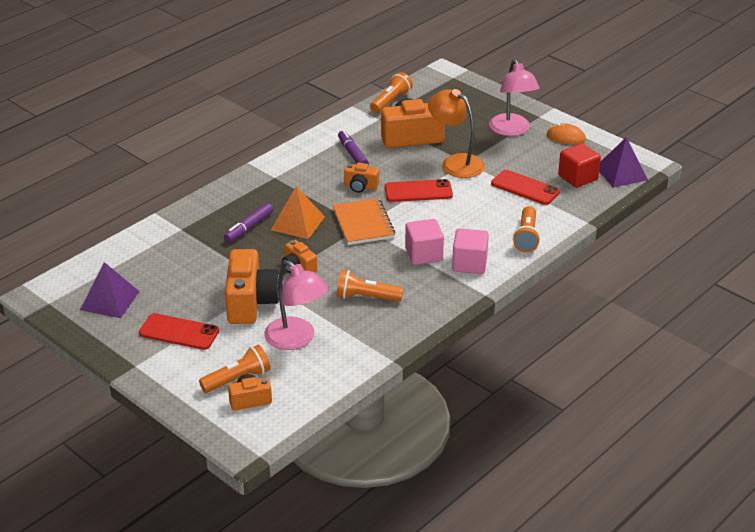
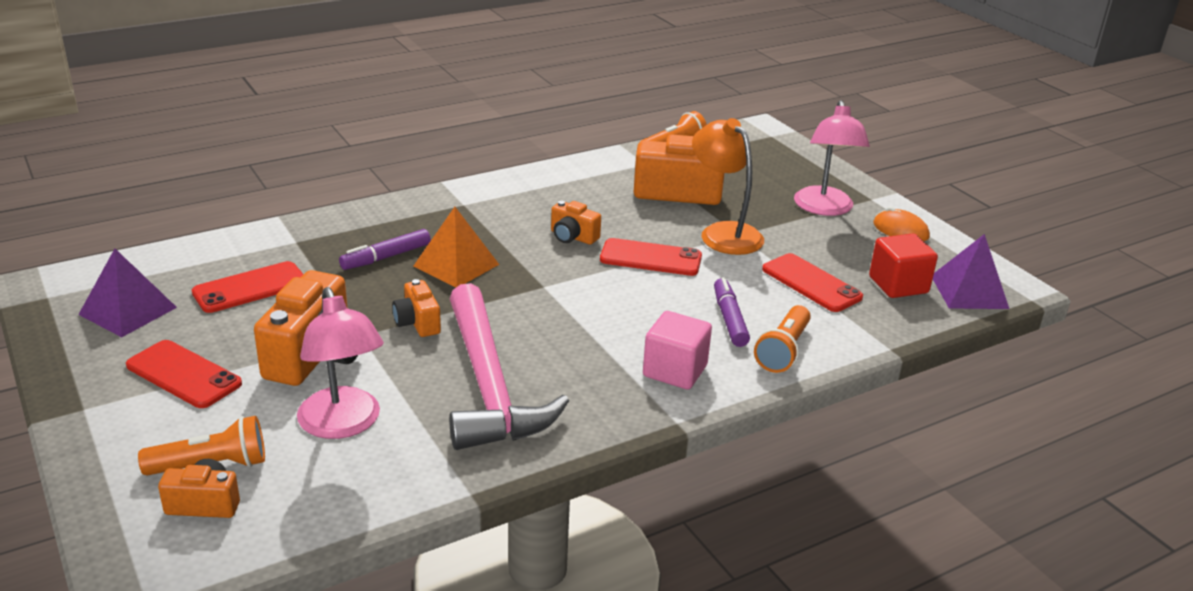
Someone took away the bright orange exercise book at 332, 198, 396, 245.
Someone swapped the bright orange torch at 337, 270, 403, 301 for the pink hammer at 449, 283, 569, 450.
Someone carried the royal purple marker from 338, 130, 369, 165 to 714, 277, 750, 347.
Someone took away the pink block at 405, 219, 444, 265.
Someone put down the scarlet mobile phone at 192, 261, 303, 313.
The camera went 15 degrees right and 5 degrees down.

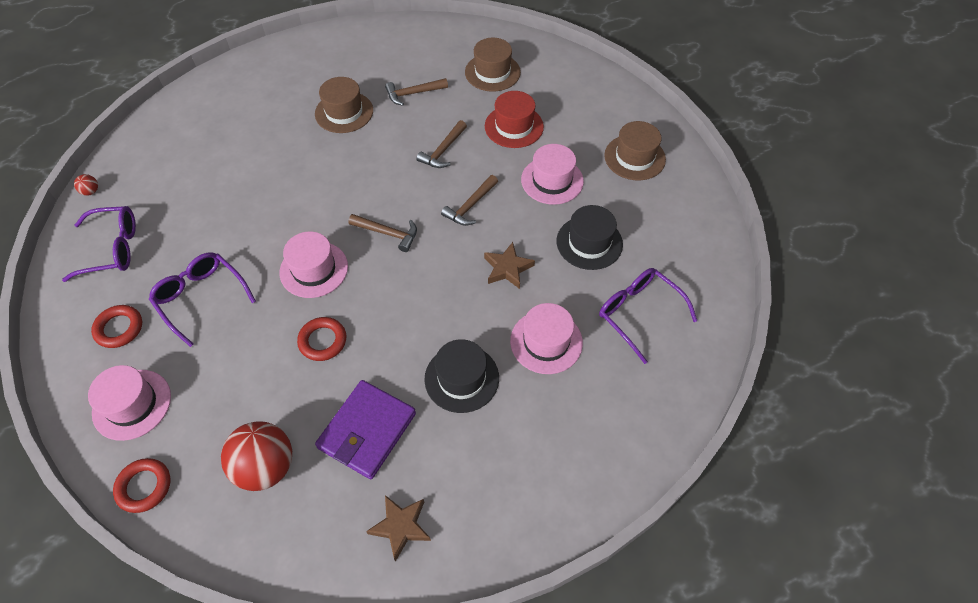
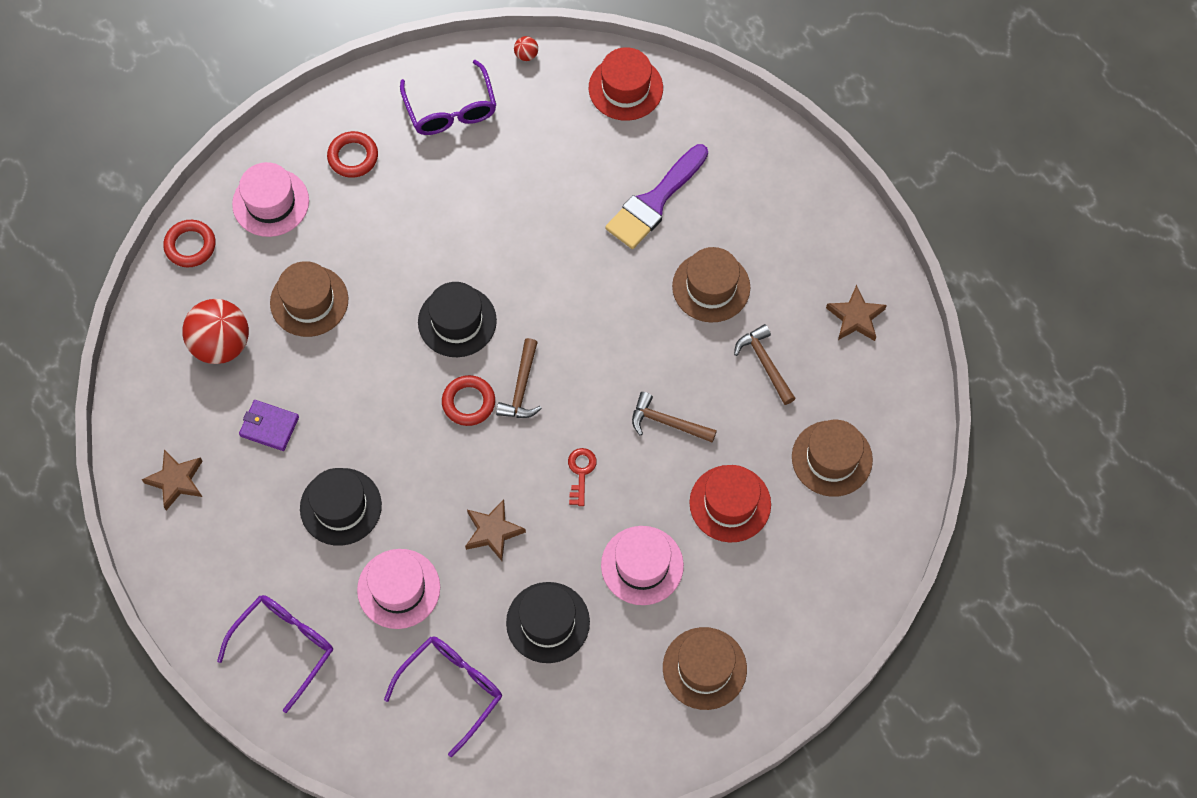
Someone carried the royal purple glasses from 149, 252, 256, 347 to 217, 595, 333, 713.
Someone repainted the pink top hat at 280, 231, 348, 298, which became the ebony top hat at 418, 282, 497, 357.
Someone carried the scarlet hoop from 297, 317, 346, 361 to 442, 375, 495, 426.
Someone scaled the royal purple card wallet at 315, 380, 416, 479 by 0.58.
Someone swapped the russet hammer at 441, 175, 498, 226 for the scarlet key at 568, 448, 597, 506.
Someone put down the russet top hat at 270, 261, 348, 337.
Someone put down the scarlet top hat at 589, 47, 663, 121.
Someone put down the royal purple paint brush at 605, 144, 708, 249.
Someone put down the russet star shape at 826, 285, 887, 341.
The camera went 80 degrees right and 10 degrees up.

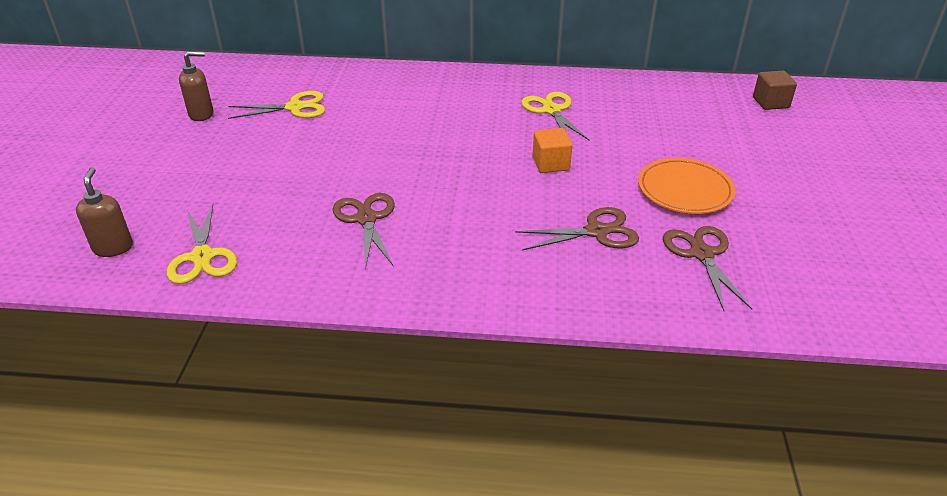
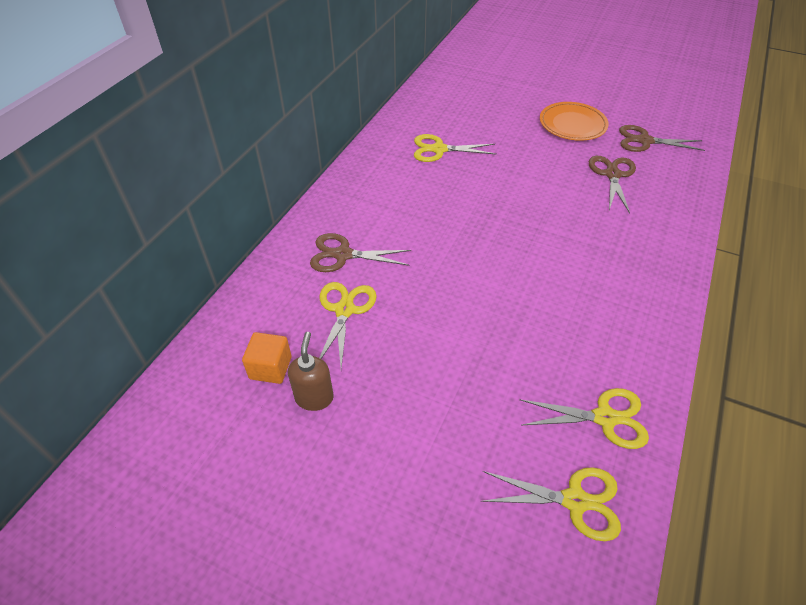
Someone swapped the russet soap pump at 76, 167, 133, 257 for the golden scissors at 481, 467, 621, 541.
Someone carried the russet scissors from 333, 193, 395, 270 to 310, 233, 411, 272.
Someone carried the bright orange block from 532, 128, 572, 173 to 242, 332, 292, 384.
Someone took away the russet block at 753, 71, 797, 110.
The camera went 70 degrees left and 10 degrees up.

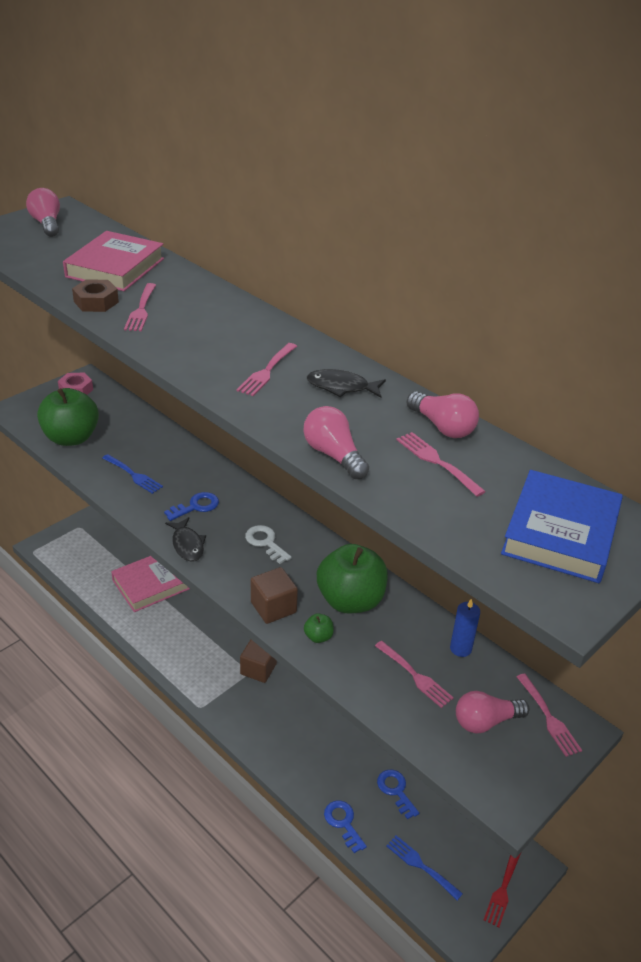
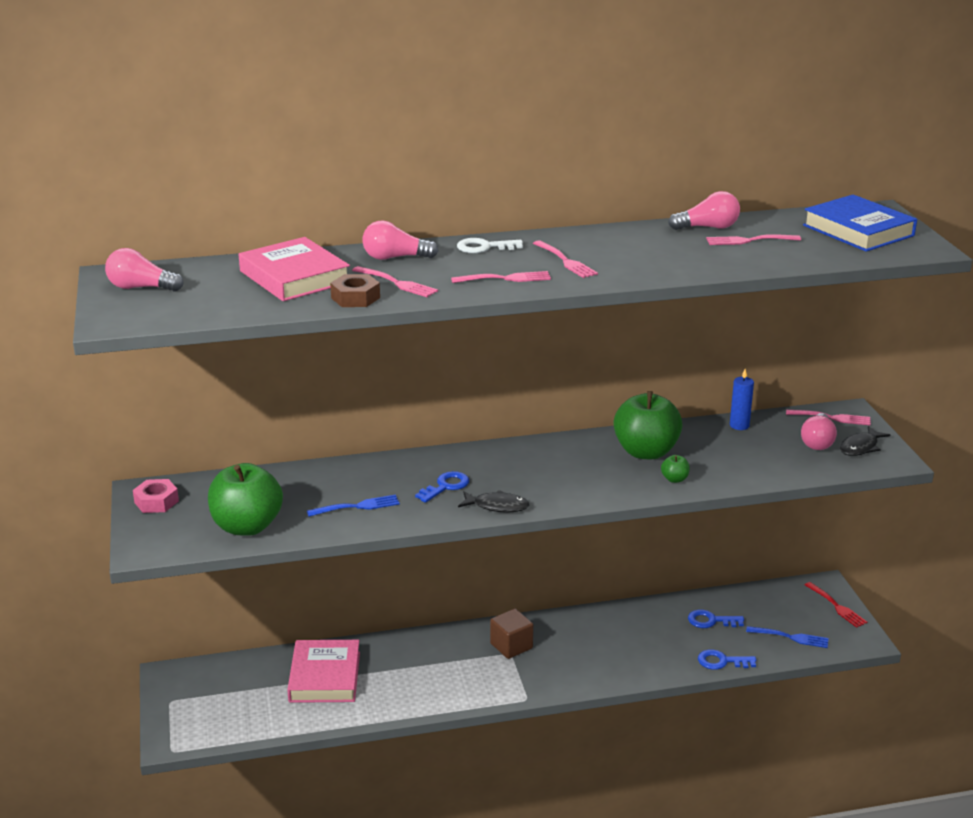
Someone rotated the cobalt key at 164, 492, 219, 521 by 45 degrees clockwise.
Someone carried the snow-white key from 245, 525, 292, 564 to 457, 238, 523, 253.
Someone took away the russet block at 251, 567, 298, 624.
Someone carried the pink light bulb from 303, 406, 369, 479 to 362, 220, 439, 260.
Someone carried the ebony fish figure from 307, 369, 386, 398 to 840, 426, 890, 456.
Someone carried the pink dinner fork from 375, 641, 454, 708 to 451, 271, 551, 283.
Someone rotated the cobalt dinner fork at 386, 835, 463, 900 by 150 degrees counterclockwise.
The camera went 55 degrees left and 10 degrees down.

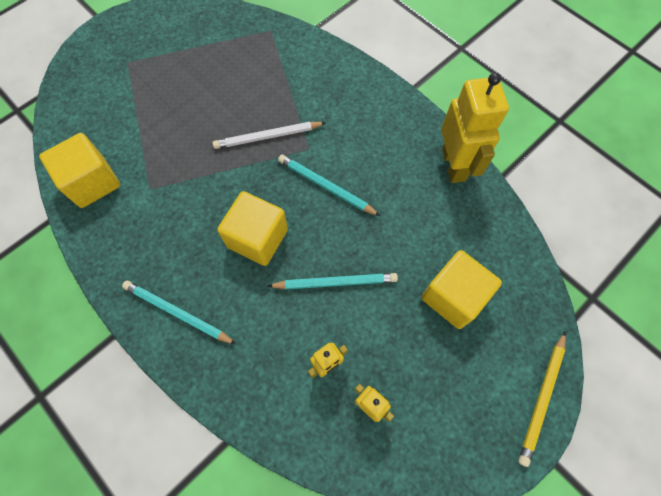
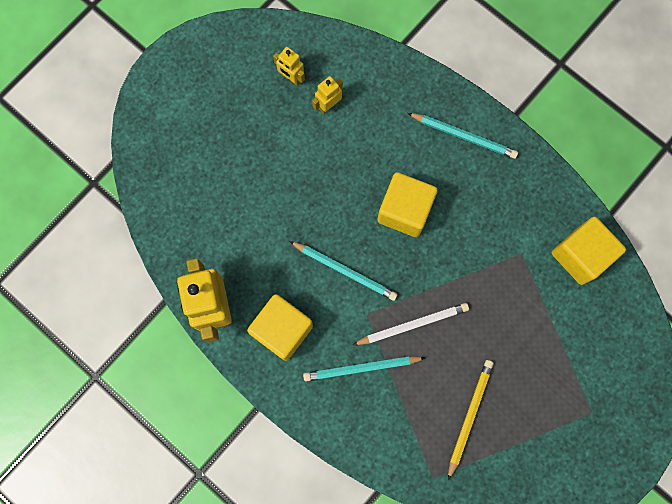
Someone carried the turquoise wooden pencil from 268, 273, 398, 290 to 303, 356, 425, 381.
Someone carried the golden block from 421, 250, 502, 329 to 247, 294, 313, 361.
Someone carried the golden wooden pencil from 518, 332, 566, 467 to 448, 360, 494, 480.
The camera went 175 degrees right and 10 degrees up.

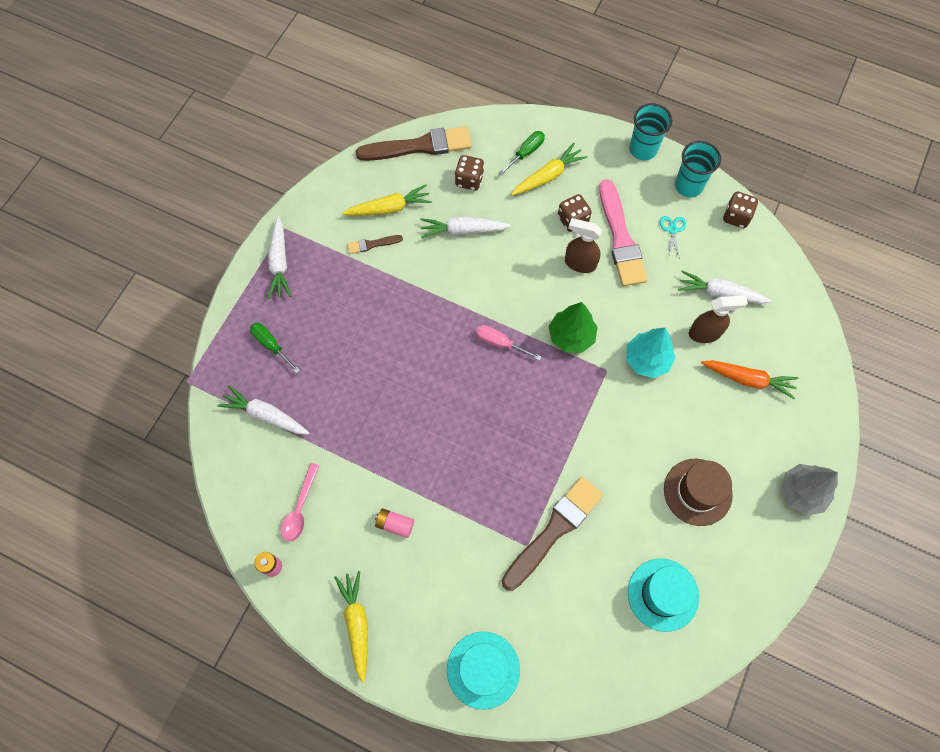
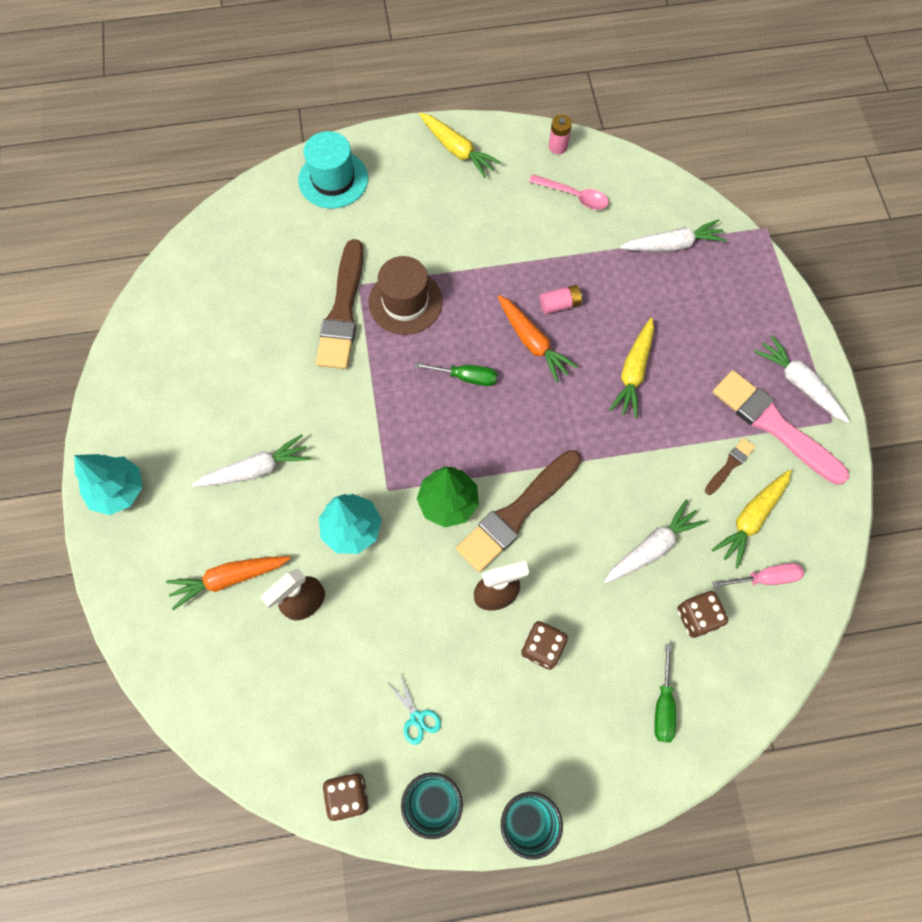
Someone carried the leaf-green hand screwdriver from 250, 323, 300, 373 to 414, 362, 497, 386.
Someone rotated the pink teaspoon at 281, 463, 320, 542 by 135 degrees clockwise.
Someone carried the russet paint brush from 356, 126, 472, 161 to 456, 450, 581, 572.
Someone carried the pink battery from 375, 508, 414, 538 to 540, 285, 582, 314.
Someone carried the pink hand screwdriver from 476, 325, 541, 360 to 712, 563, 804, 588.
Someone carried the golden root vegetable from 511, 143, 587, 195 to 609, 318, 654, 419.
Someone carried the pink paint brush from 599, 179, 648, 286 to 713, 370, 849, 485.
Someone took away the turquoise top hat at 628, 558, 699, 632.
Someone carried the russet top hat from 664, 459, 733, 526 to 368, 256, 443, 335.
Someone carried the snow-white root vegetable from 678, 270, 772, 304 to 192, 434, 311, 487.
Someone repainted the gray tree at 781, 464, 838, 515, which became the turquoise tree at 74, 454, 142, 515.
Someone put down the bright orange root vegetable at 498, 295, 578, 383.
The camera went 145 degrees right and 0 degrees up.

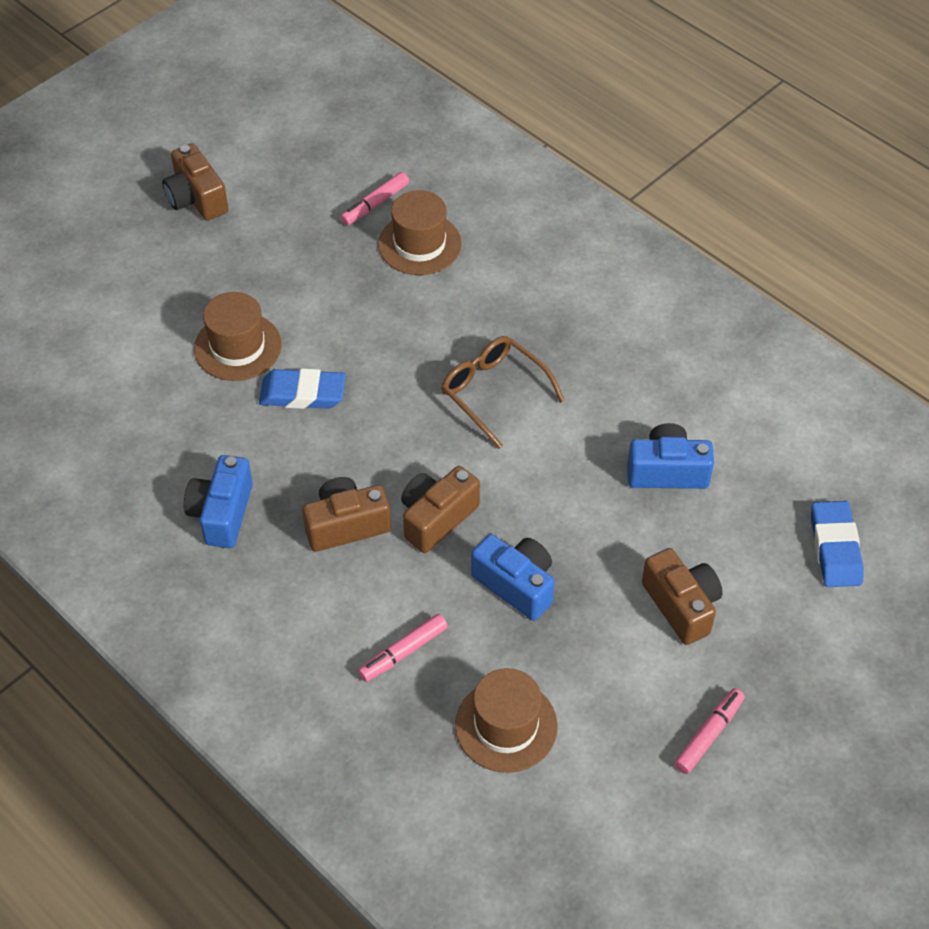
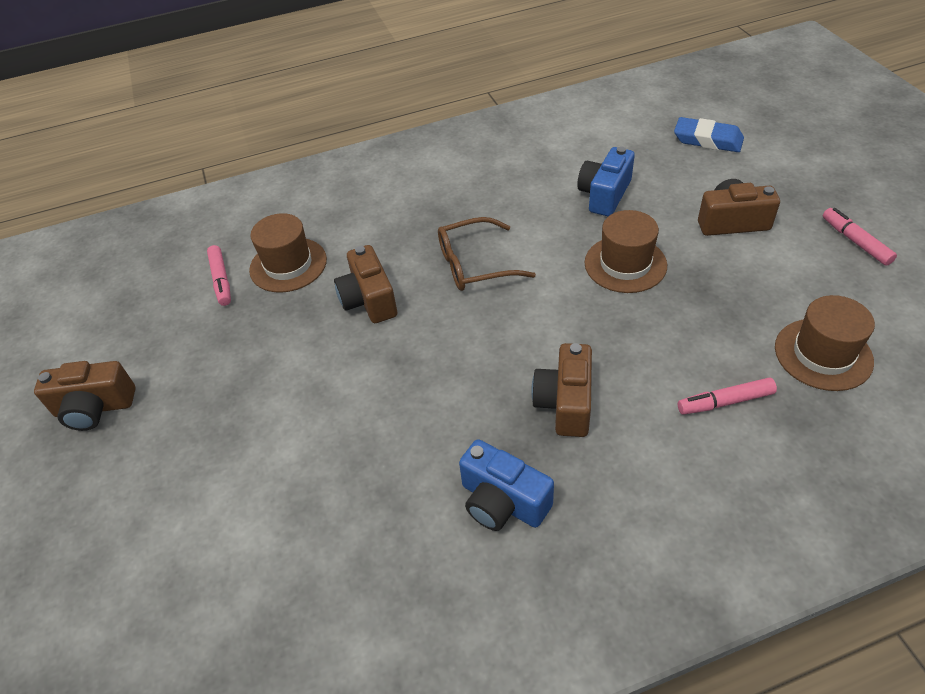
Someone carried the russet top hat from 194, 292, 282, 381 to 585, 210, 667, 293.
Someone took away the cobalt eraser at 259, 368, 346, 409.
Someone rotated the pink marker at 358, 614, 448, 682 by 90 degrees clockwise.
Someone carried the russet photo camera from 401, 466, 480, 553 to 334, 245, 397, 323.
Someone took away the cobalt photo camera at 471, 534, 555, 621.
The camera went 60 degrees left and 5 degrees down.

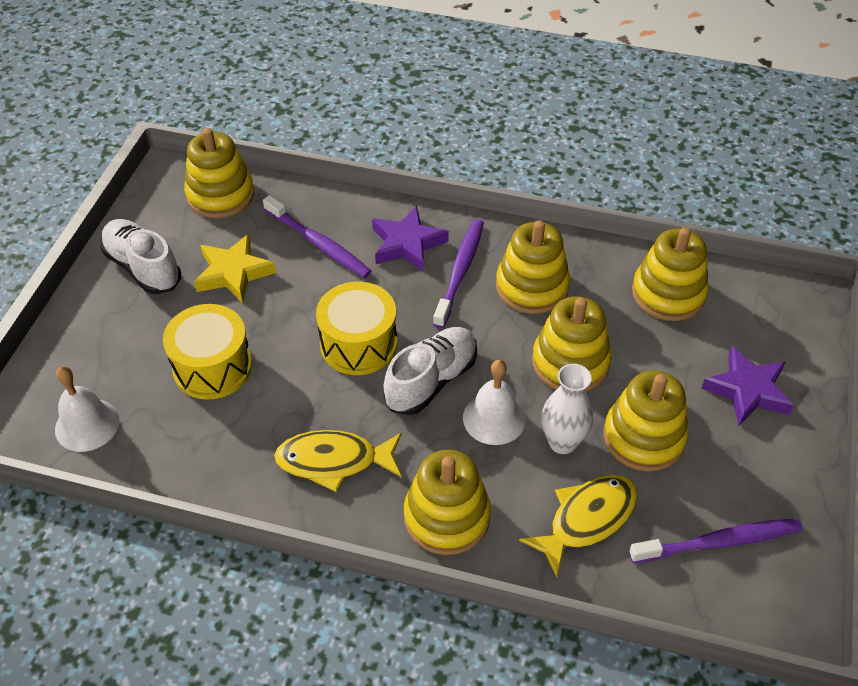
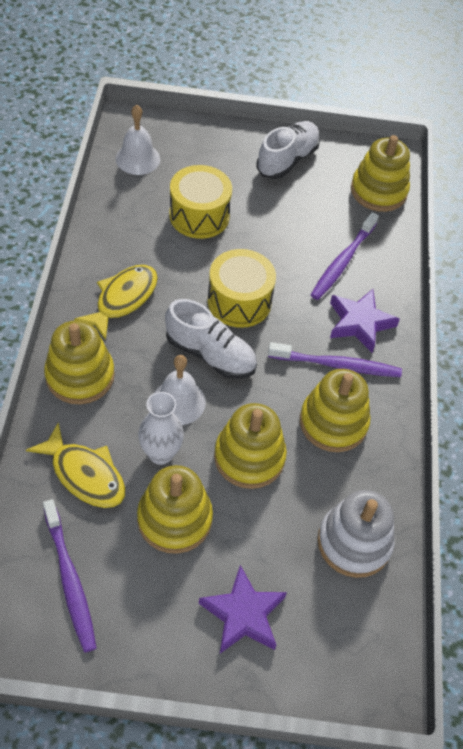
Someone took away the golden star shape at 194, 234, 276, 303.
Someone rotated the golden fish figure at 274, 430, 402, 492 by 45 degrees clockwise.
Someone repainted the golden stacking toy at 632, 227, 709, 321, which became the snow-white stacking toy at 317, 490, 395, 578.
The camera went 75 degrees right and 5 degrees up.

